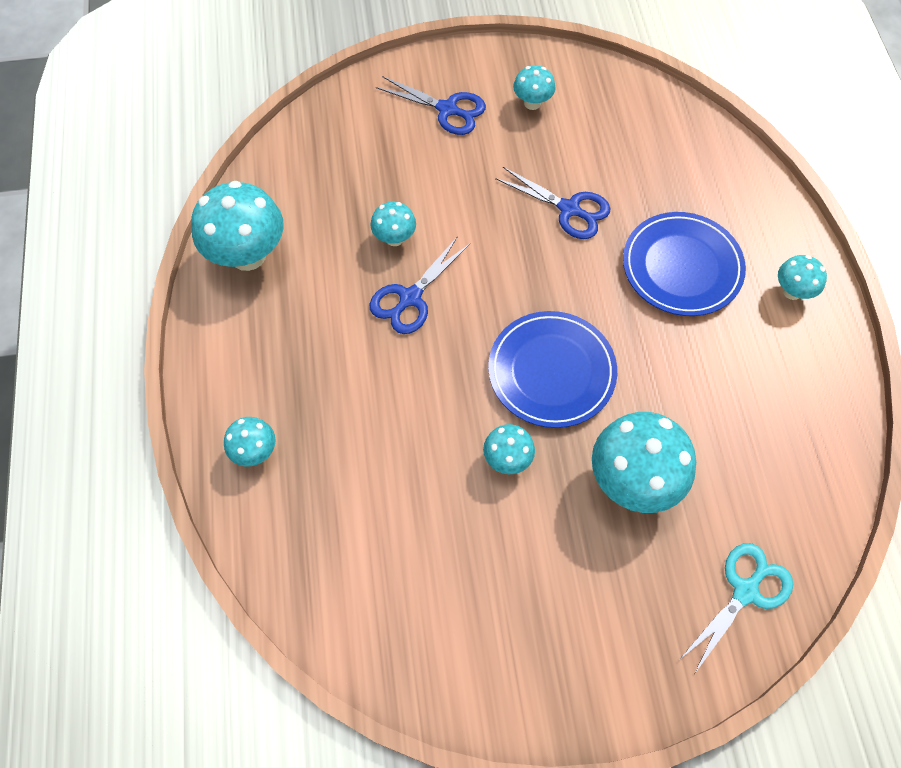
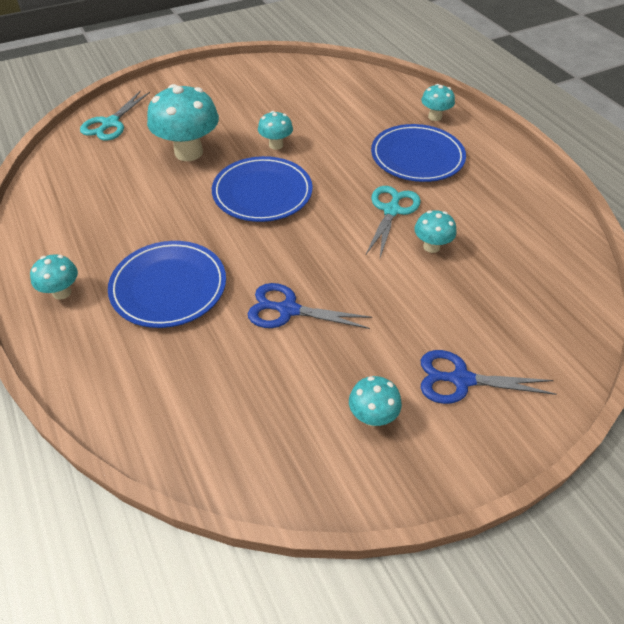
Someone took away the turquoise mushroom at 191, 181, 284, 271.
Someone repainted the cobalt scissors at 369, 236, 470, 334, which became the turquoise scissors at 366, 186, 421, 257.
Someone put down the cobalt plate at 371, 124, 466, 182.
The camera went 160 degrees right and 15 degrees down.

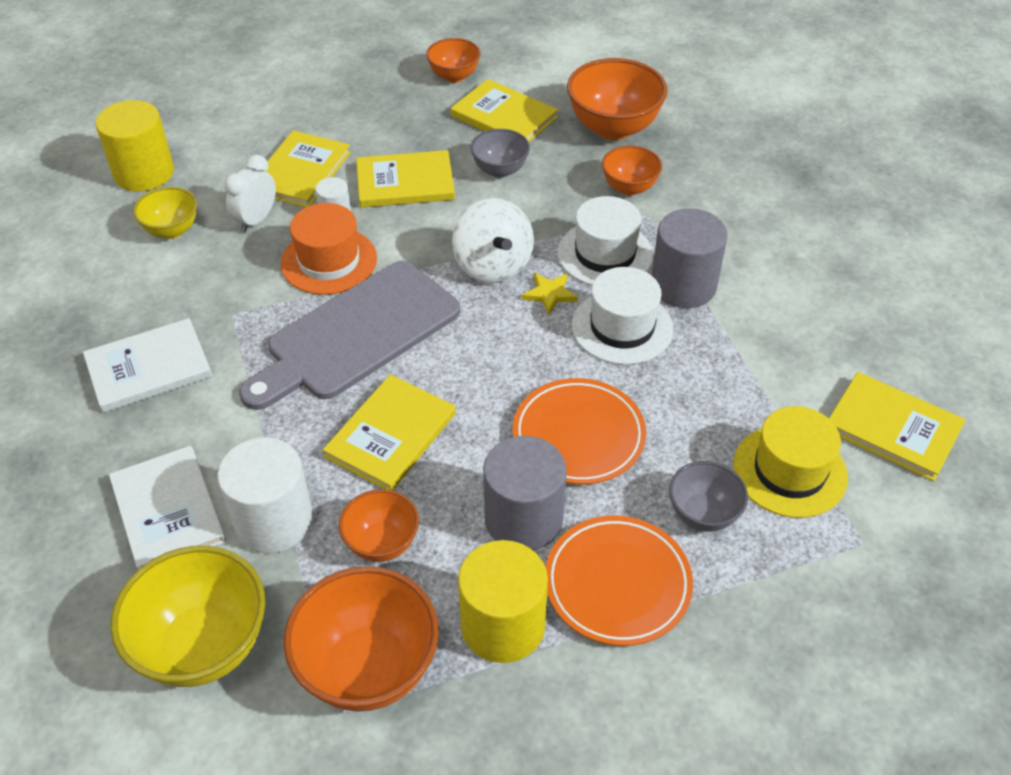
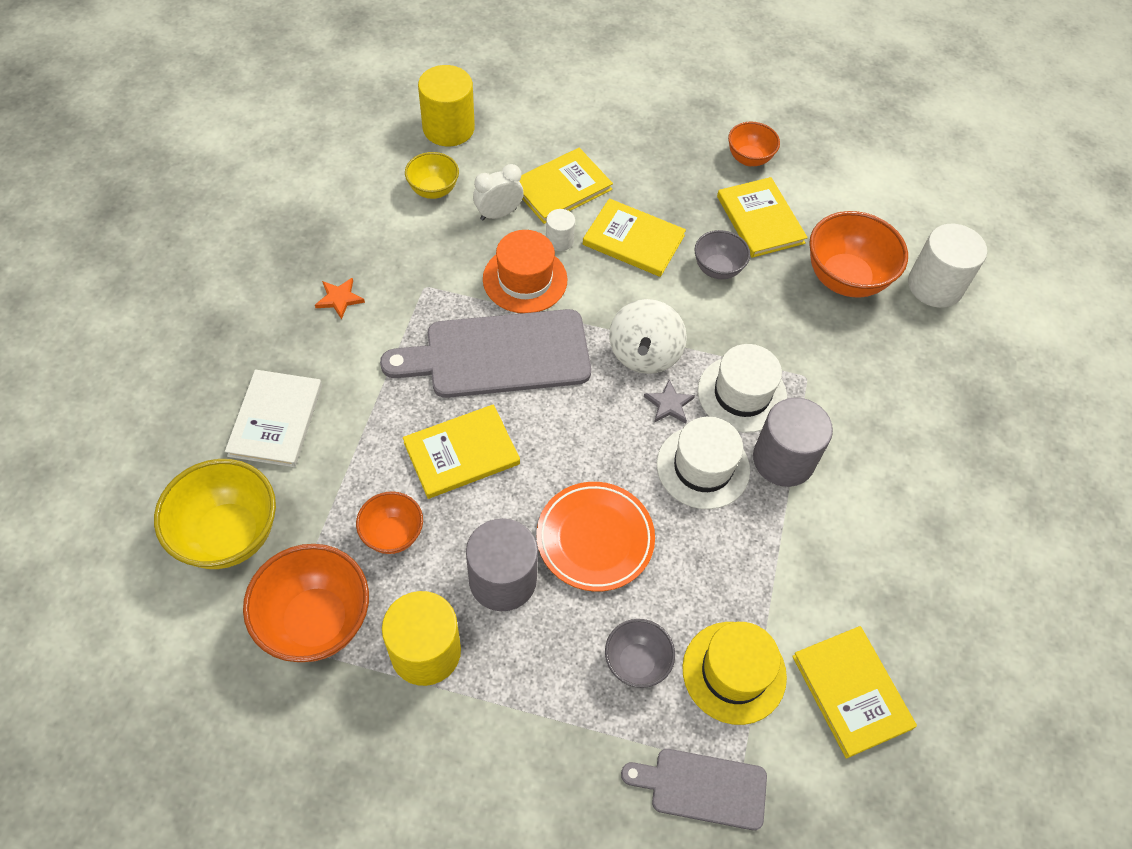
Someone swapped the snow-white book at 83, 318, 212, 413 for the bright orange star shape at 315, 278, 365, 319.
Someone carried the snow-white cylinder shape from 217, 437, 313, 553 to 908, 224, 987, 308.
Someone repainted the golden star shape at 522, 273, 578, 315, which became the gray star shape at 644, 380, 695, 424.
Someone took away the bright orange plate at 545, 515, 693, 646.
Someone took away the bright orange serving bowl at 602, 146, 662, 196.
Someone put down the gray cutting board at 621, 749, 767, 830.
The camera went 30 degrees right and 10 degrees up.

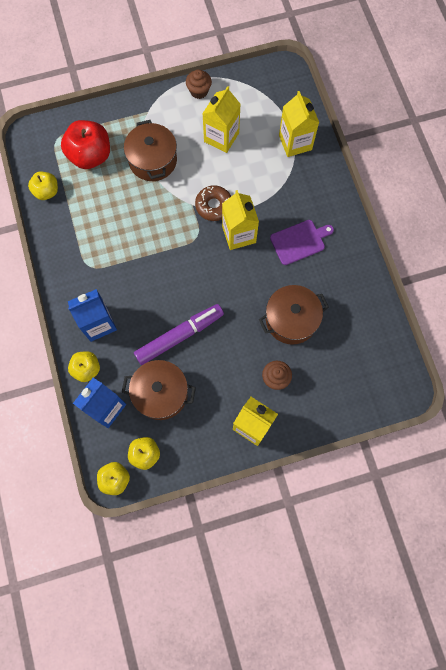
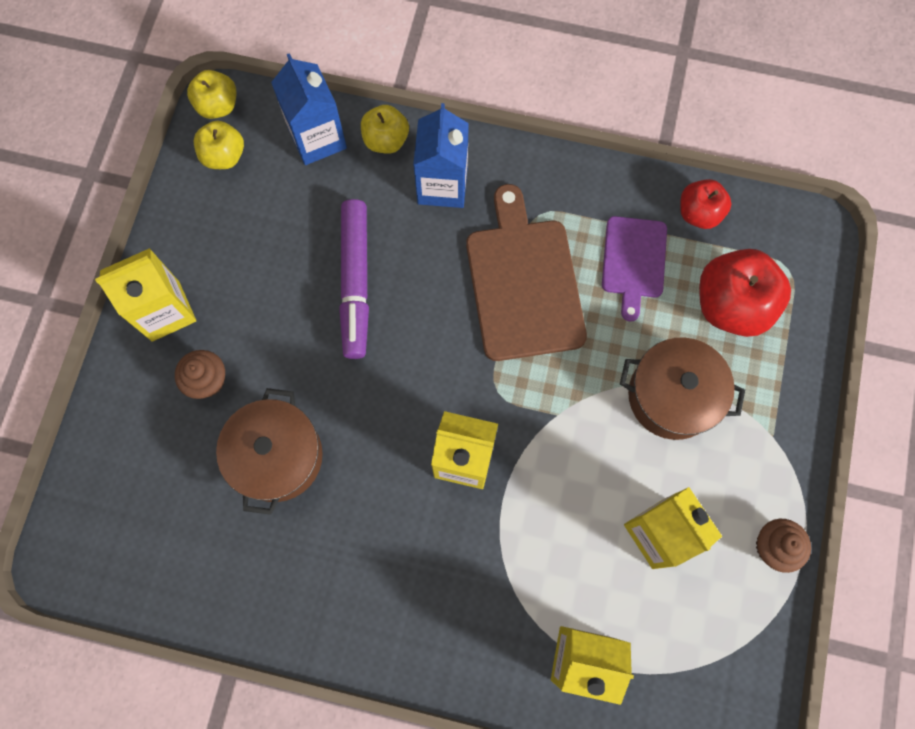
Someone repainted the golden toy apple at 28, 172, 58, 200, which became the scarlet toy apple at 680, 179, 731, 229.
Someone took away the russet cooking pot at 122, 360, 196, 420.
Someone took away the russet doughnut at 195, 185, 231, 221.
Someone carried the royal purple cutting board from 270, 220, 334, 265 to 602, 216, 667, 321.
Someone put down the russet cutting board at 466, 184, 587, 361.
The camera went 120 degrees right and 0 degrees up.

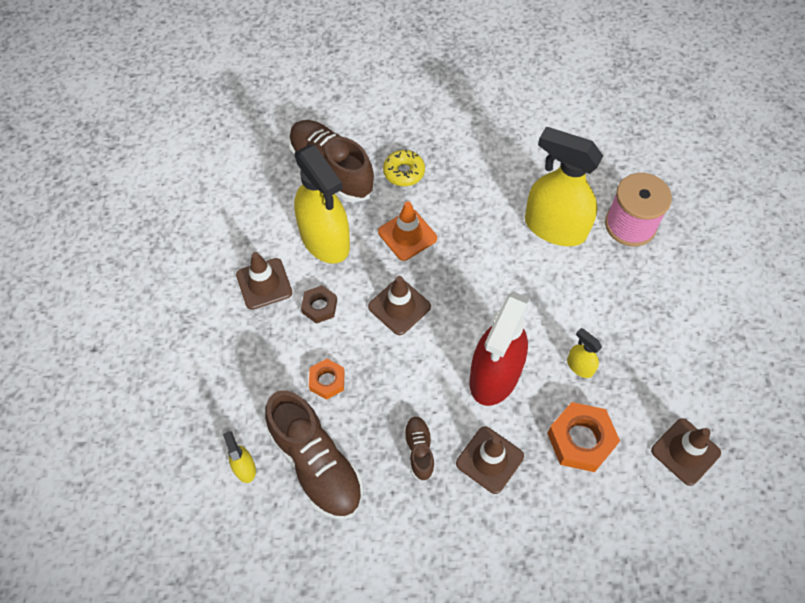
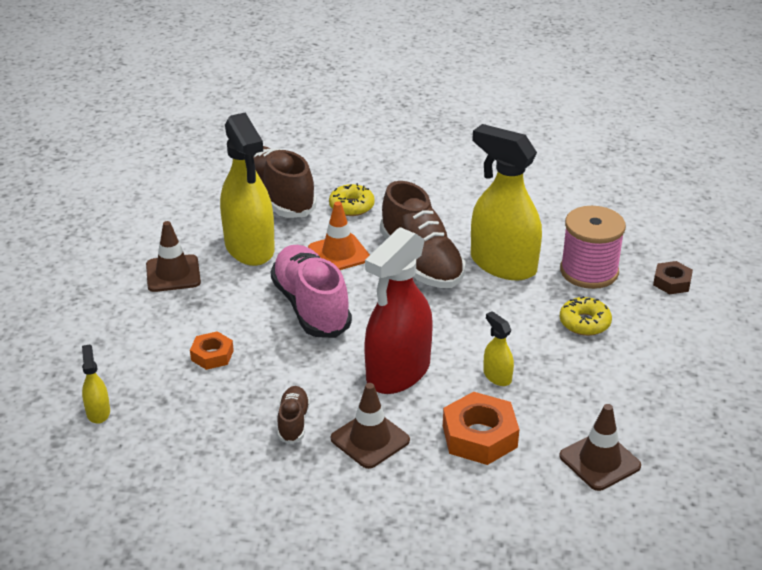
Someone carried the russet lace-up shoe from 265, 390, 363, 520 to 380, 181, 466, 288.
Someone carried the russet hexagon nut from 301, 285, 337, 324 to 653, 261, 693, 294.
Someone swapped the russet traffic cone at 368, 276, 431, 335 for the pink lace-up shoe at 270, 245, 352, 338.
Someone put down the golden doughnut at 560, 296, 612, 336.
The camera went 10 degrees right and 25 degrees down.

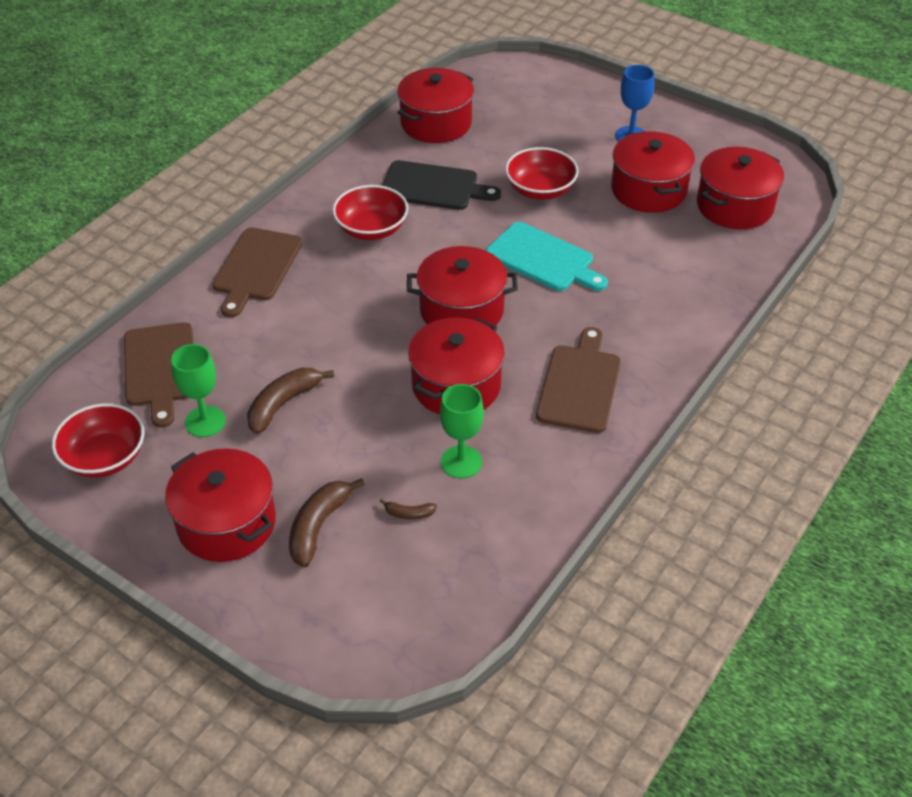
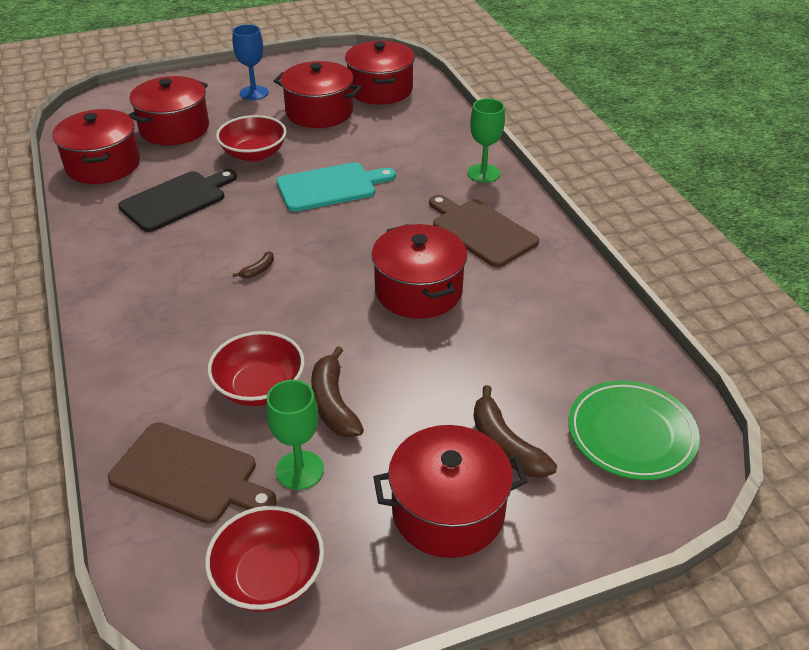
Someone took away the russet cutting board at 212, 227, 302, 317.
Someone carried the scarlet serving bowl from 332, 185, 408, 240 to 207, 331, 305, 406.
Someone carried the russet toy banana from 380, 499, 437, 519 to 233, 251, 274, 278.
Someone carried the scarlet cooking pot from 407, 246, 518, 326 to 129, 76, 209, 145.
Someone carried the leaf-green chalice from 440, 384, 484, 479 to 467, 98, 505, 183.
Someone put down the leaf-green plate at 568, 380, 700, 480.
The camera went 55 degrees left and 5 degrees down.

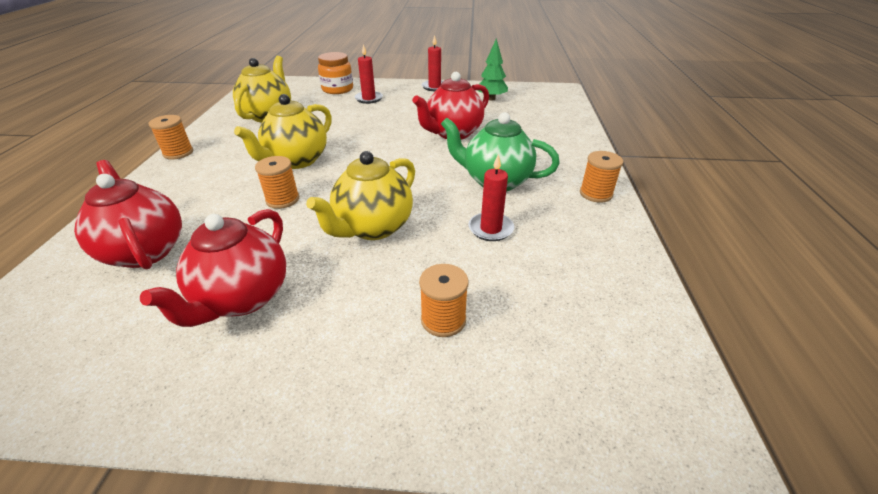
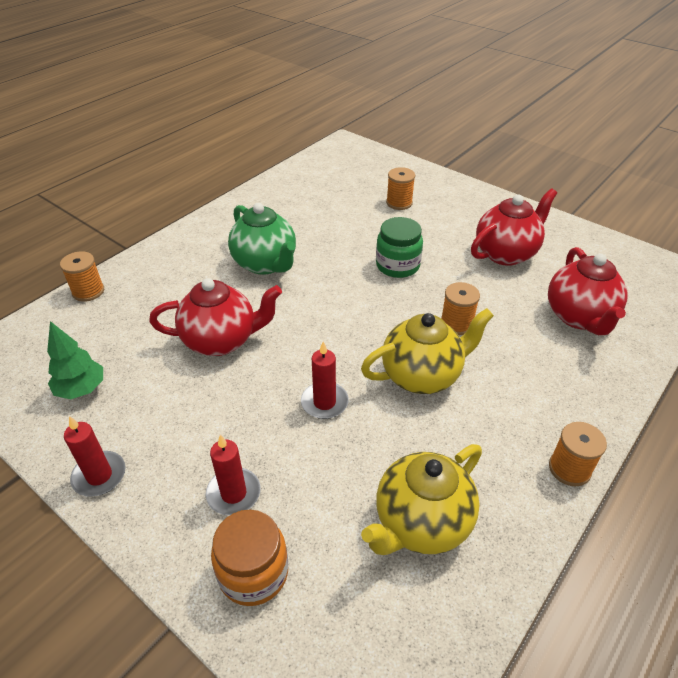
Someone swapped the golden china teapot at 306, 151, 415, 240 for the leaf-green jar at 376, 217, 423, 278.
Someone carried the scarlet candle from 469, 154, 514, 241 to 301, 342, 349, 419.
Someone carried the bright orange spool from 580, 151, 623, 203 to 60, 251, 104, 302.
The camera went 145 degrees left and 5 degrees up.

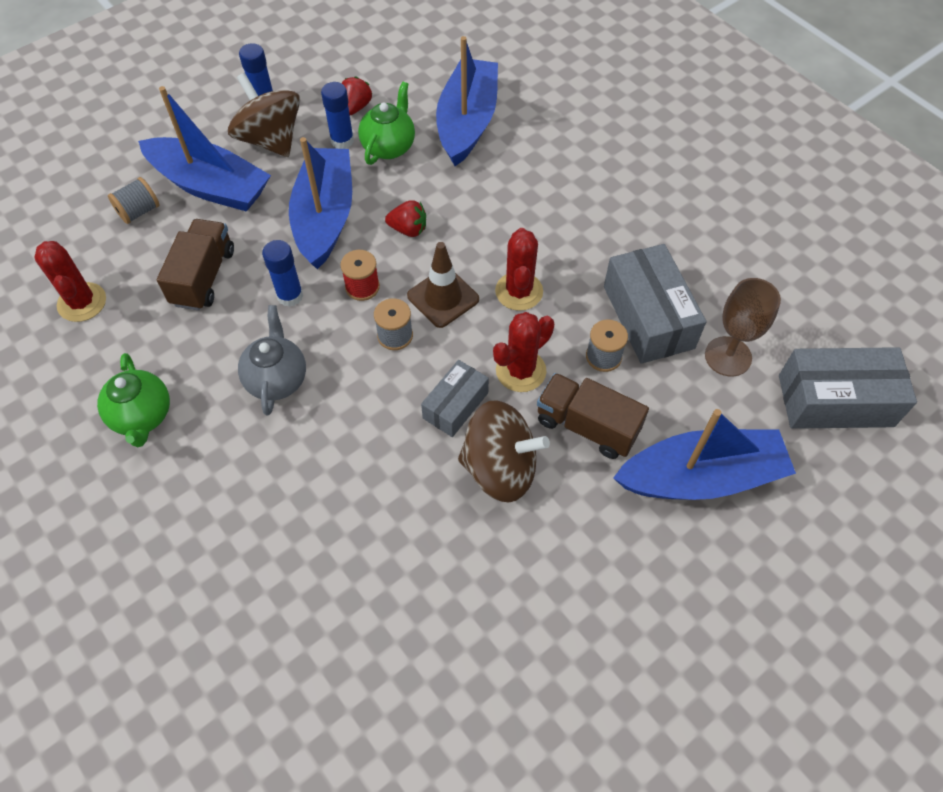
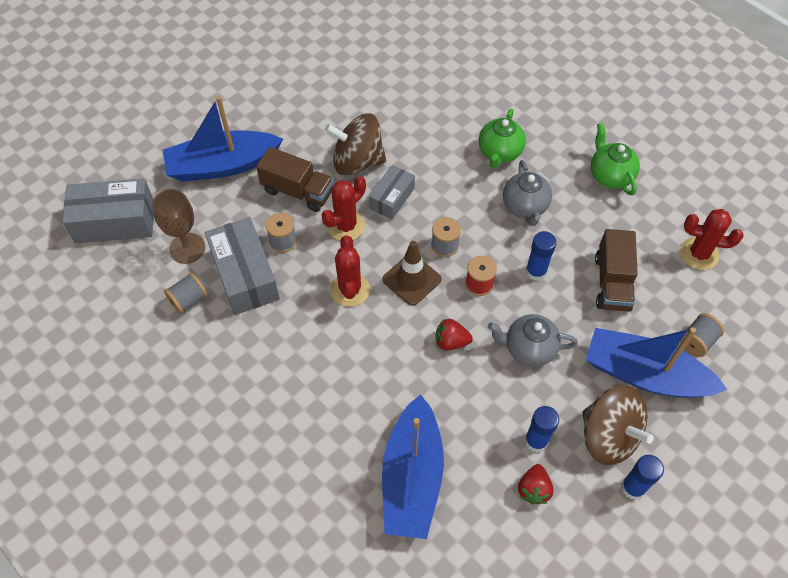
Someone rotated the scarlet prickly plant at 34, 241, 106, 322 by 45 degrees counterclockwise.
Someone swapped the cobalt toy boat at 289, 137, 352, 269 for the gray china teapot at 488, 314, 578, 367.
Someone carried the leaf-green china teapot from 358, 82, 415, 165 to 479, 109, 526, 168.
Someone put down the gray spool at 164, 273, 208, 314.
The camera went 175 degrees right and 0 degrees up.

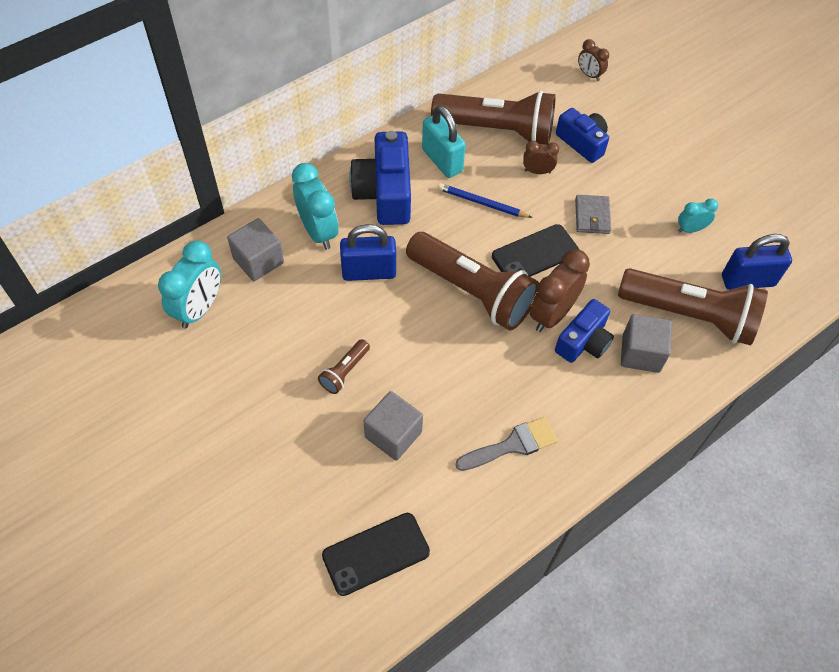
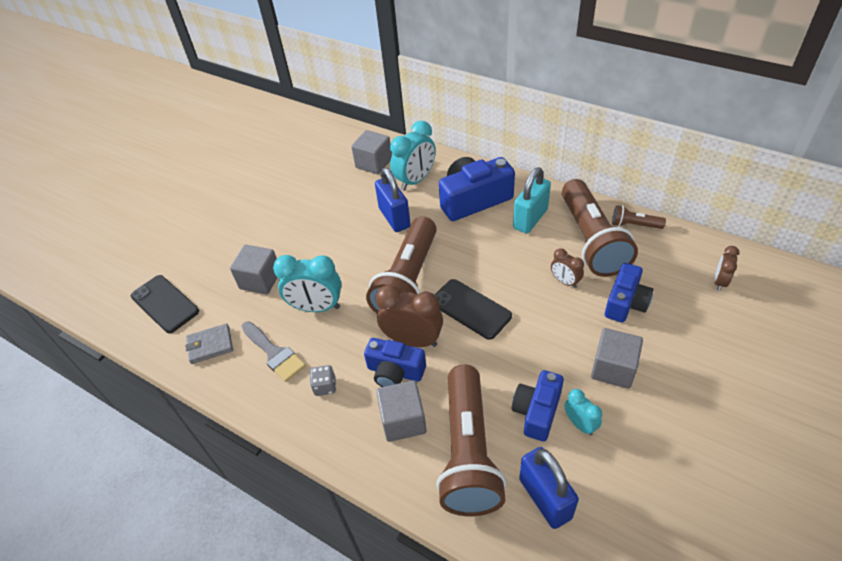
Someone carried the turquoise bedside clock from 158, 241, 221, 329 to 273, 255, 342, 312.
Someone carried the russet torch from 318, 339, 370, 394 to 612, 205, 666, 229.
Someone took away the cobalt wooden pencil at 438, 183, 532, 218.
Someone rotated the russet bedside clock at 523, 141, 559, 174 by 150 degrees clockwise.
Someone carried the gray card wallet from 575, 195, 611, 234 to 185, 323, 233, 364.
Someone put down the gray game die at 310, 365, 336, 396.
Someone put down the cobalt photo camera at 512, 370, 564, 442.
Someone put down the gray block at 591, 328, 643, 389.
The camera went 75 degrees right and 10 degrees down.

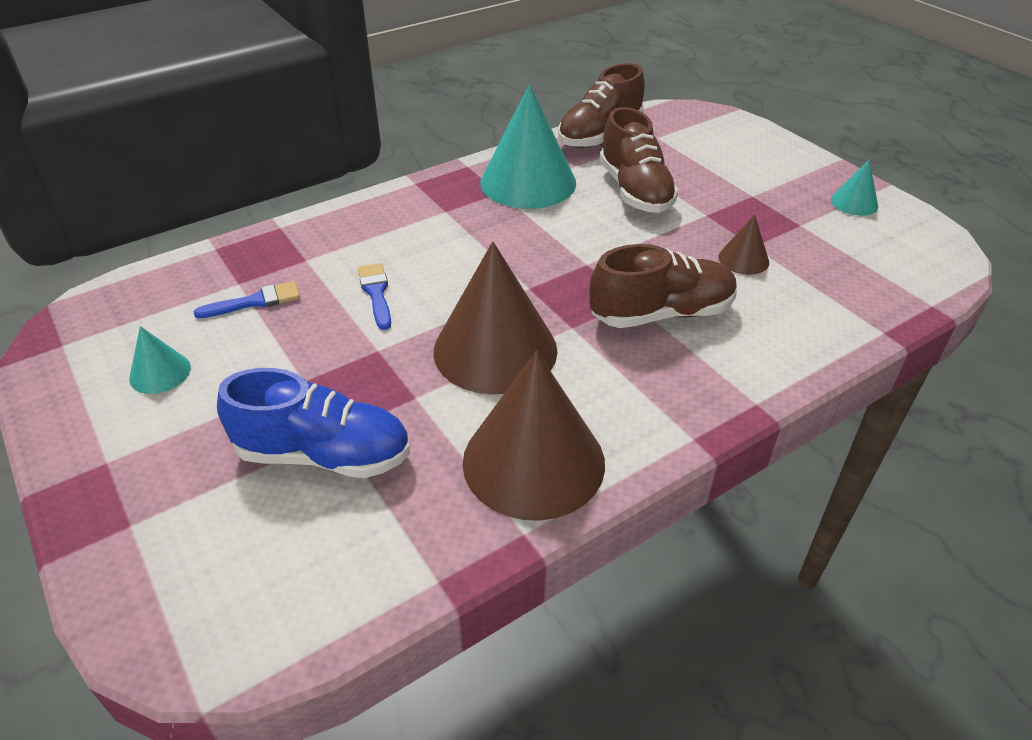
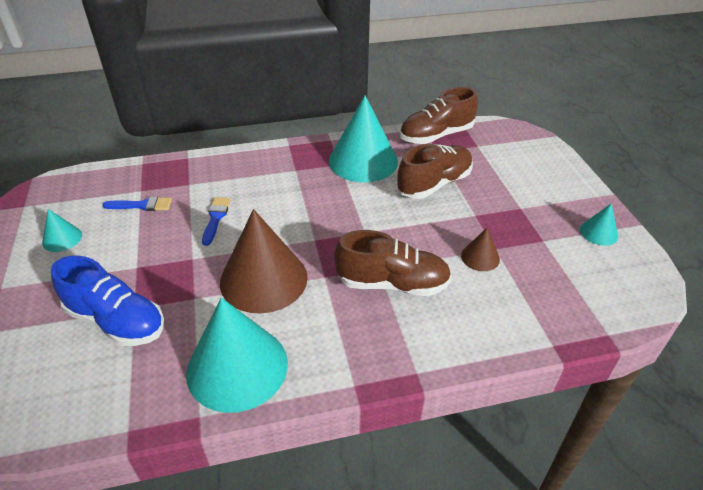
Someone repainted the russet solid cone at 463, 351, 605, 521, which became the turquoise solid cone at 186, 298, 288, 413.
Someone rotated the russet lace-up shoe at 600, 107, 679, 213 by 135 degrees counterclockwise.
The camera went 20 degrees right and 0 degrees up.

